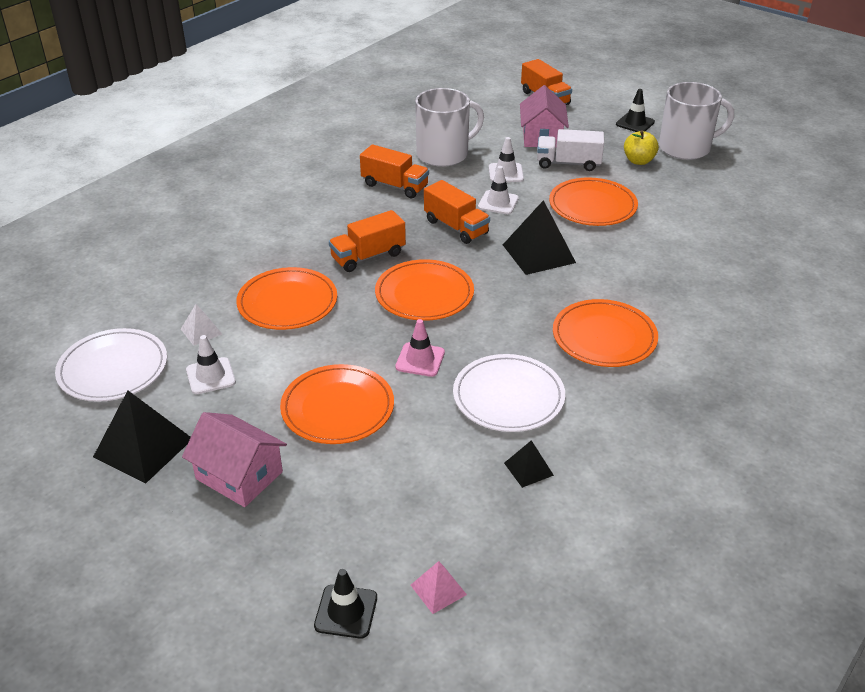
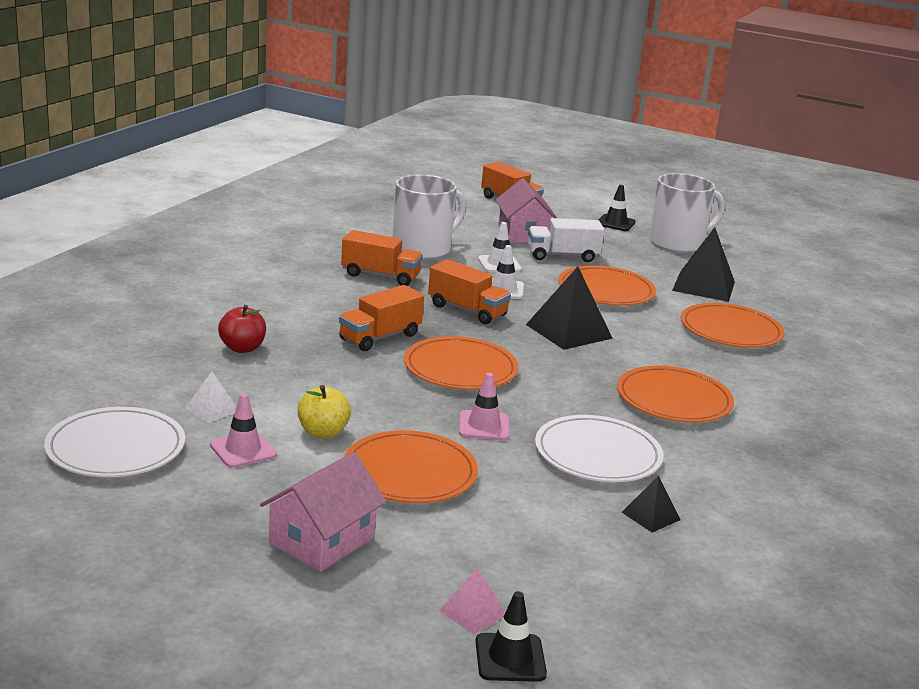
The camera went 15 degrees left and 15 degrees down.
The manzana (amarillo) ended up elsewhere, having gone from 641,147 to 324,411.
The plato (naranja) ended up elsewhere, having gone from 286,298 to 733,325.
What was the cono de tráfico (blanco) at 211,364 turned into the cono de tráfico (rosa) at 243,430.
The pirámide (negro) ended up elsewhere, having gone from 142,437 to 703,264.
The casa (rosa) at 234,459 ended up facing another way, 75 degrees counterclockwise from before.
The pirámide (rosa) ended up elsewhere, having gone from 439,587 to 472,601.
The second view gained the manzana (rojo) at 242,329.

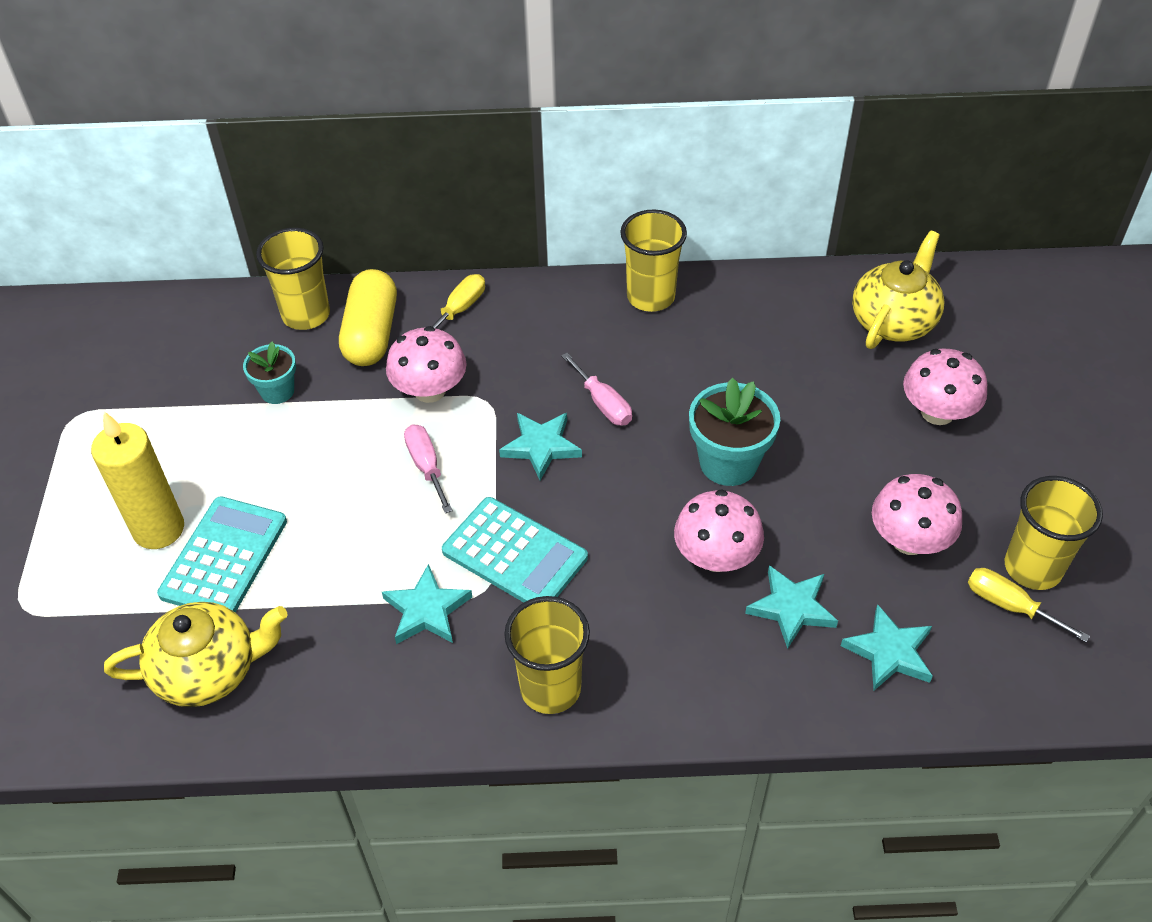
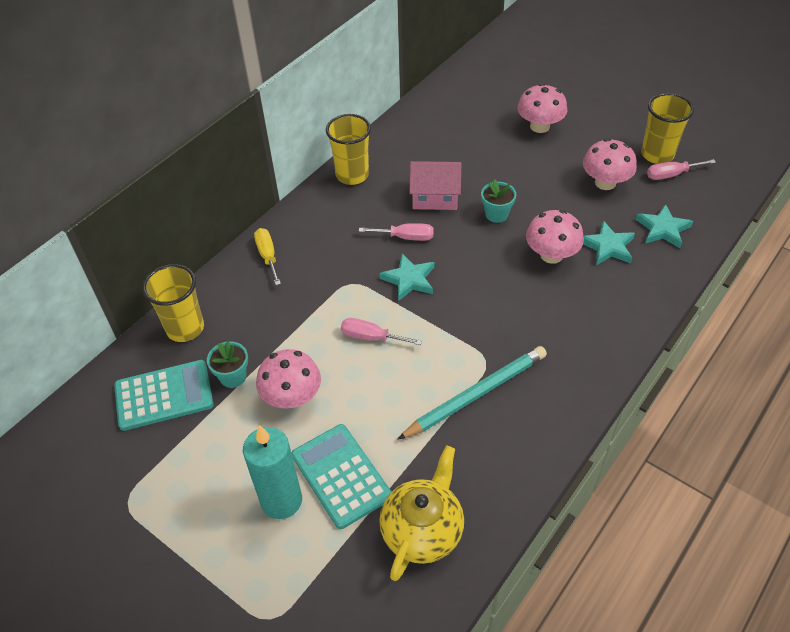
The camera went 50 degrees left and 0 degrees up.
The second view lost the tetera (amarillo) at 898,289.
The second view lost the cápsula (amarillo) at 368,317.
The seta (rosa) ended up elsewhere, having gone from 426,364 to 288,379.
The size of the maceta (turquesa) at 734,432 changed by a factor of 0.61.
What was the vela (amarillo) at 137,480 turned into the vela (turquesa) at 272,472.
The calculadora (turquesa) ended up elsewhere, having gone from 515,549 to 163,395.
Where the estrella (turquesa) stood at 427,604, the lápiz (turquesa) came to stand at 472,393.
What was the destornillador (amarillo) at 1029,605 turned into the destornillador (rosa) at 681,169.
The second view lost the vaso (amarillo) at 547,655.
The second view gained the casa (rosa) at 435,185.

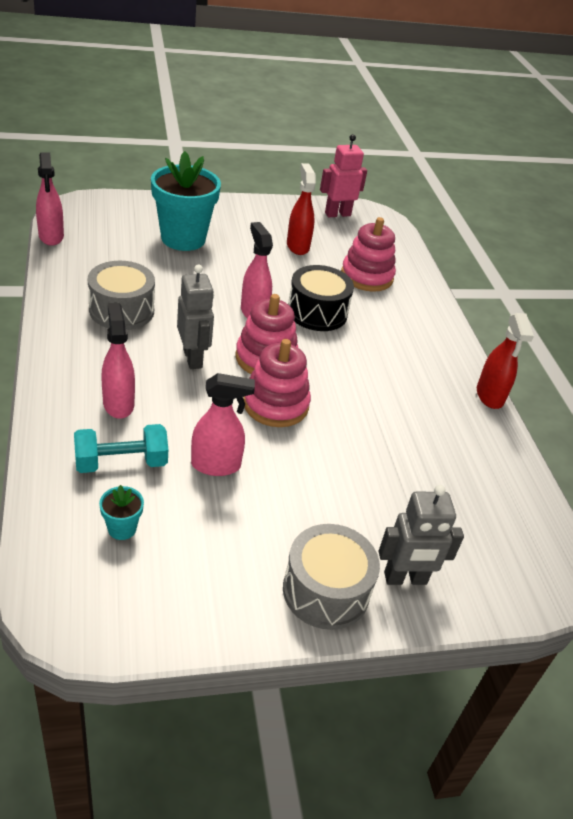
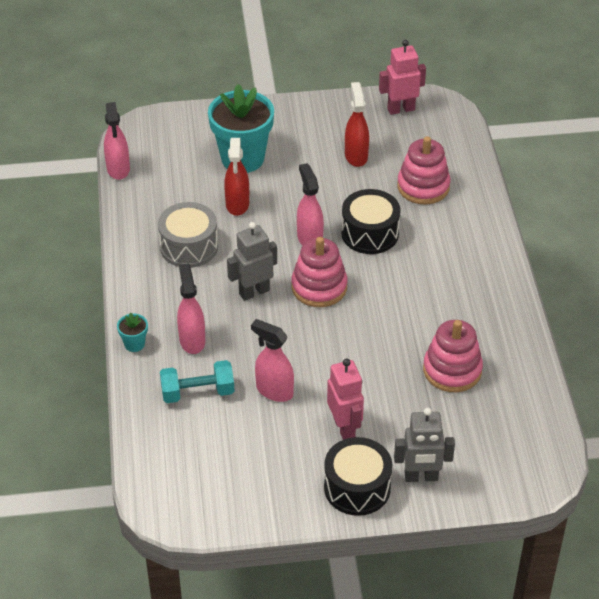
The camera went 10 degrees right and 5 degrees up.
The robot (gris) at 195,317 ended up facing another way, 105 degrees counterclockwise from before.
The pulverizador (rojo) ended up elsewhere, having gone from 505,361 to 236,177.
The juguete apilable (rosa) ended up elsewhere, having gone from 277,383 to 453,356.
The pulverizador (rosa) at 223,424 ended up facing another way, 150 degrees counterclockwise from before.
The maceta (turquesa) ended up elsewhere, having gone from 121,512 to 132,332.
What was the tambor (gris) at 331,577 turned into the tambor (negro) at 358,476.
The second view gained the robot (rosa) at 345,399.

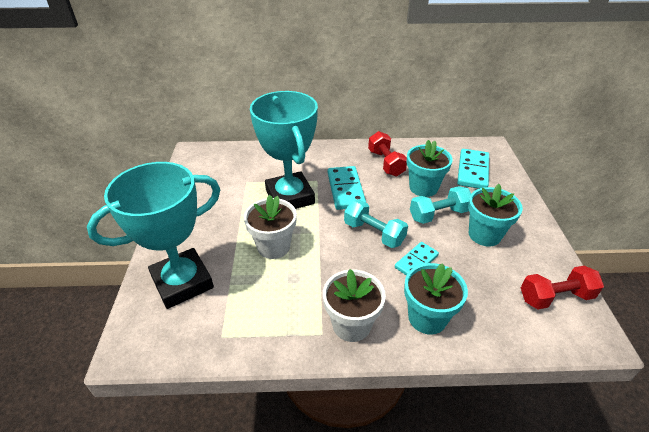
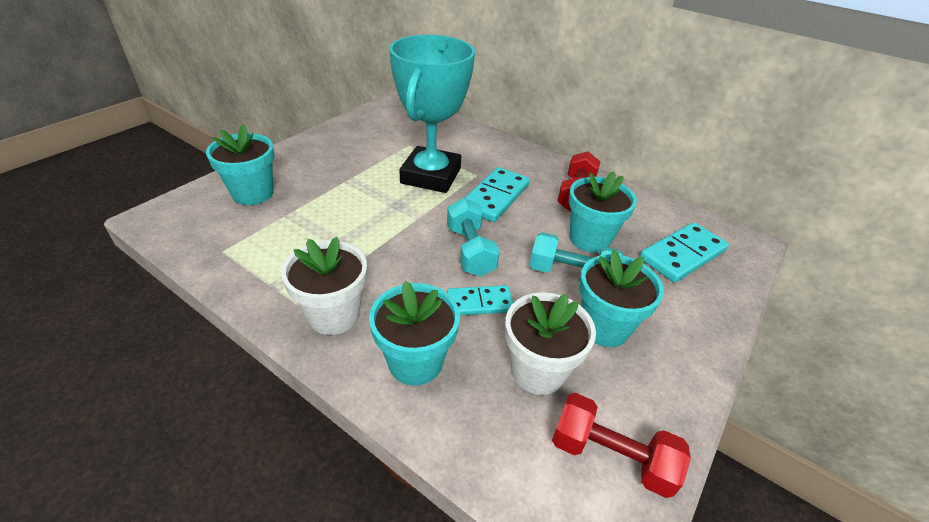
The camera went 35 degrees right and 0 degrees up.
Where the trofeo (turquesa) stood at 153,235, the maceta (turquesa) came to stand at 240,164.
The maceta (blanco) ended up elsewhere, having gone from 270,227 to 550,343.

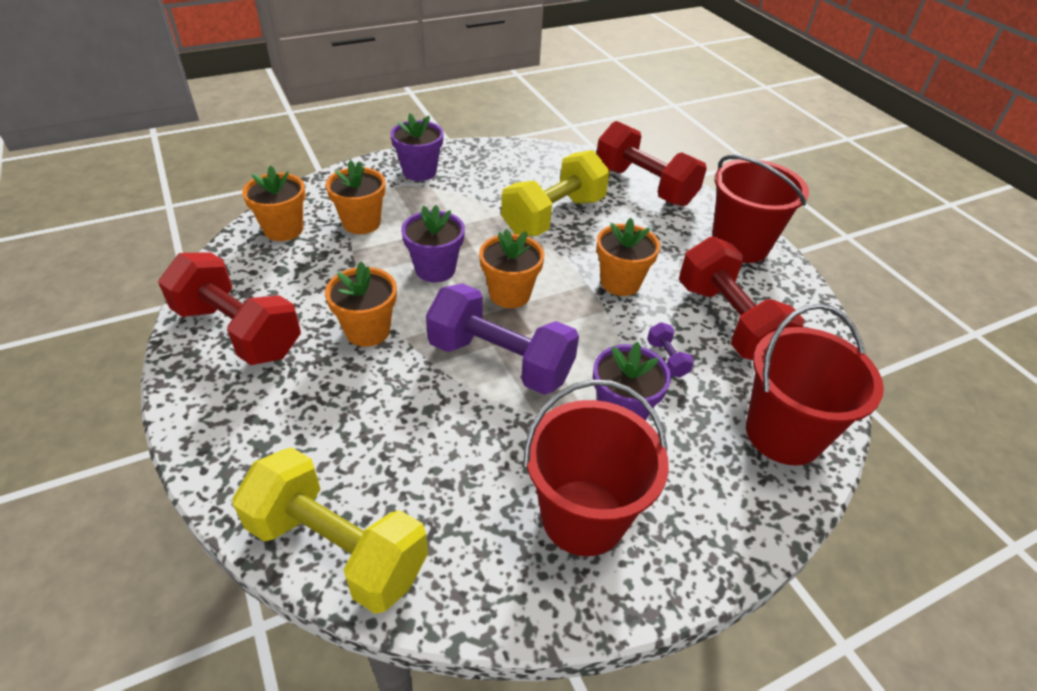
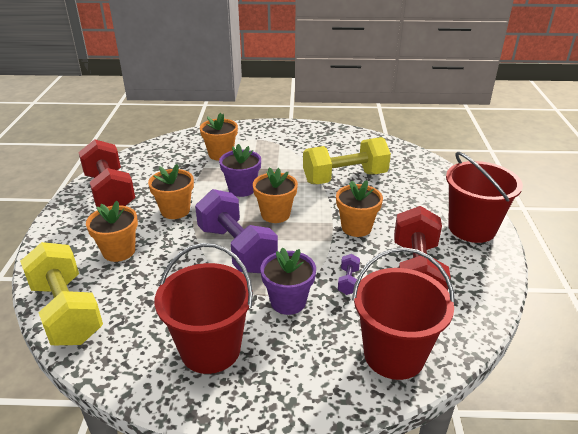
The camera went 30 degrees right and 10 degrees down.
The second view lost the maceta (morado) at 417,147.
The second view lost the mancuerna (rojo) at 652,163.
The maceta (naranja) ended up elsewhere, having gone from 273,203 to 112,231.

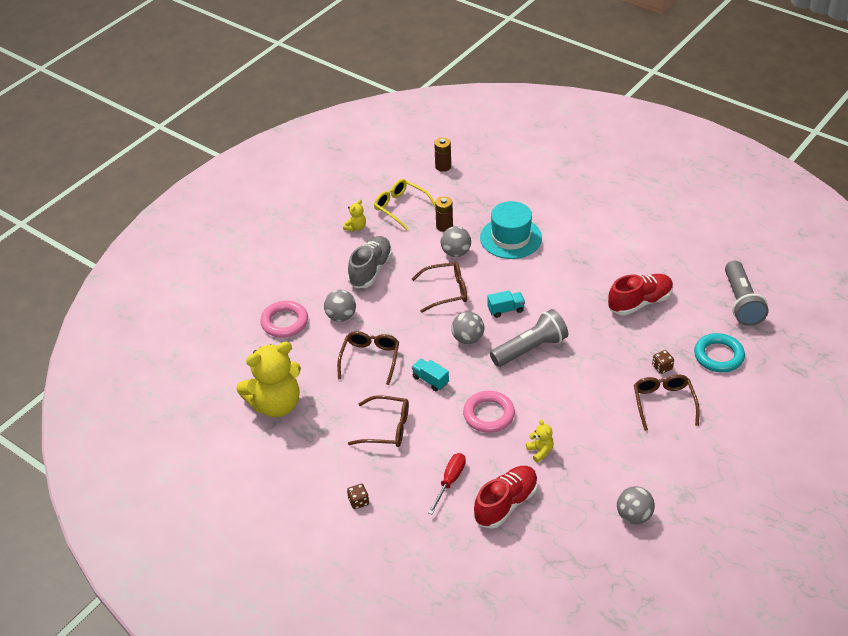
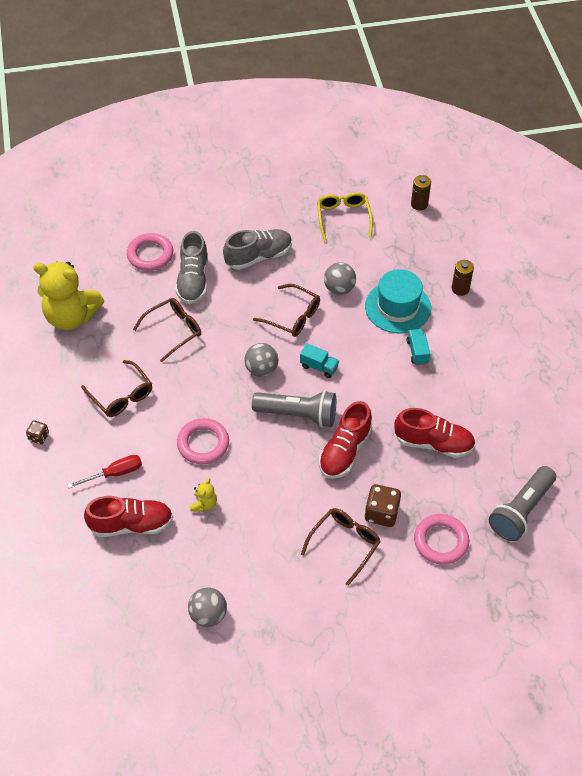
The camera went 40 degrees right and 10 degrees up.
The pila (marrón) ended up elsewhere, having gone from 444,214 to 463,278.
The second view lost the osito (amarillo) at 354,215.
Where the pelota (gris) stood at 340,306, the zapato (gris) came to stand at 191,267.
What was the anillo (turquesa) at 719,352 turned into the anillo (rosa) at 441,539.
The size of the dado (marrón) at 663,362 changed by a factor of 1.75.
The camión (turquesa) ended up elsewhere, having gone from 430,375 to 418,347.
The second view gained the zapato (rojo) at 345,440.

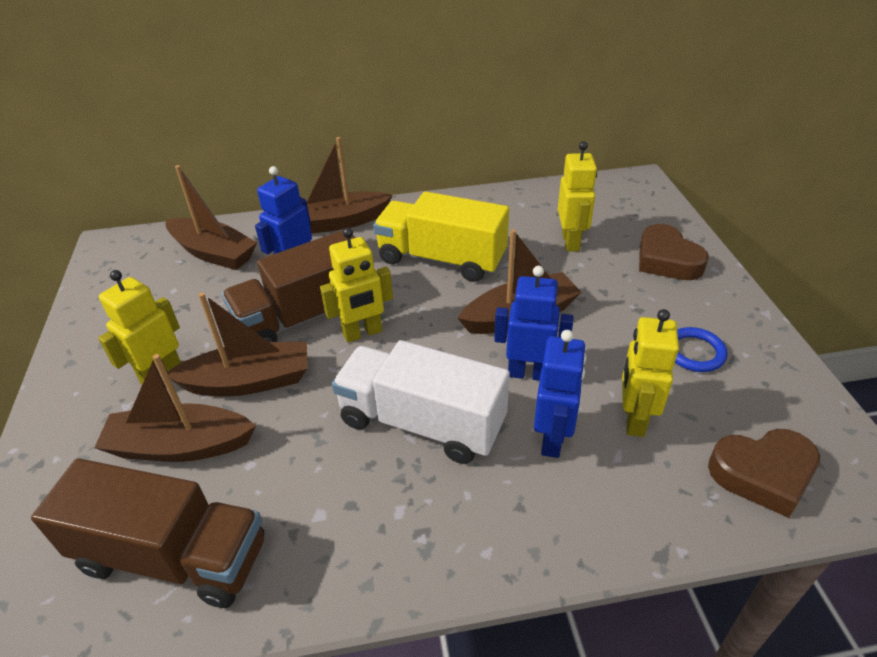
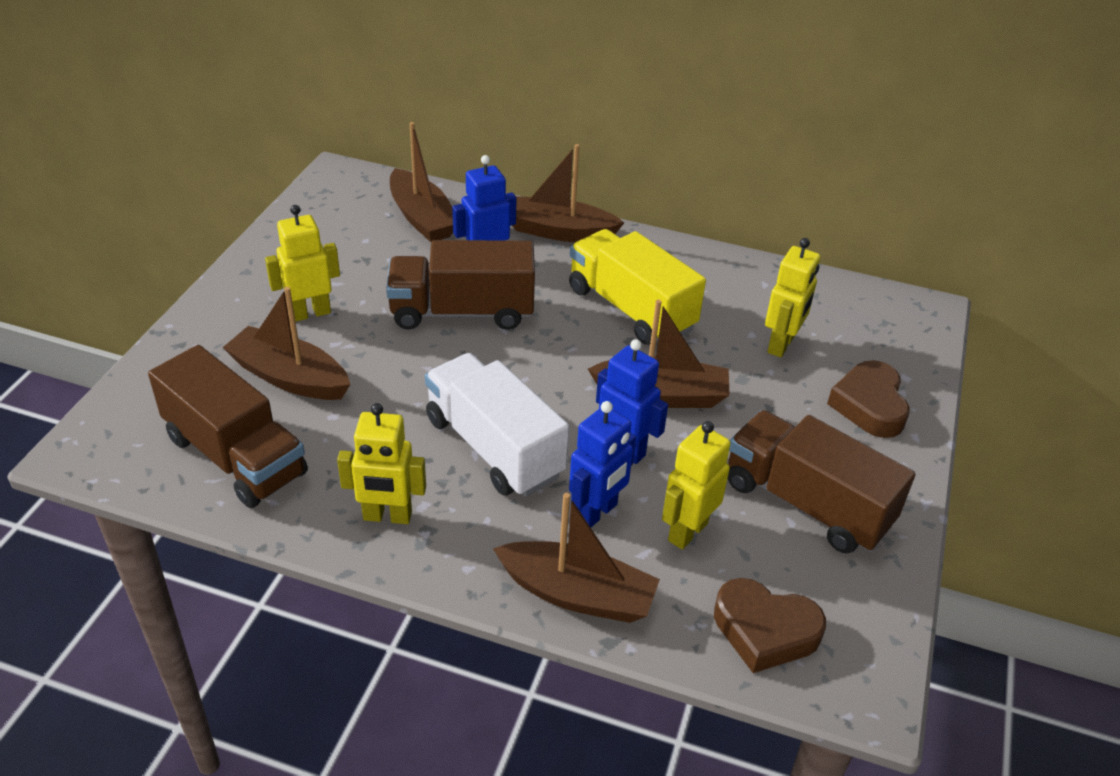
The camera went 25 degrees right and 0 degrees up.
The robot (amarillo) ended up elsewhere, having gone from 356,285 to 381,463.
The barco (marrón) ended up elsewhere, having gone from 237,344 to 576,558.
Where the anillo (azul) stood at 701,349, the camión (marrón) came to stand at 821,482.

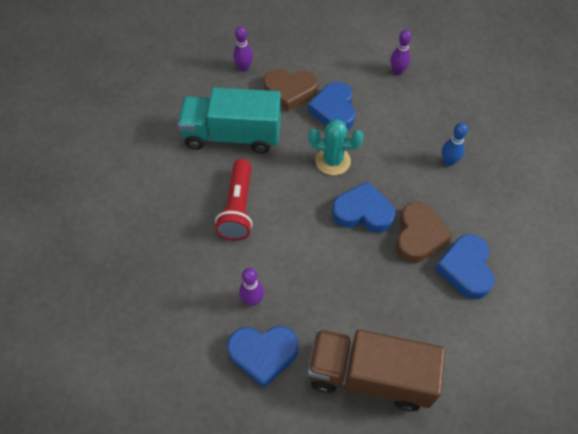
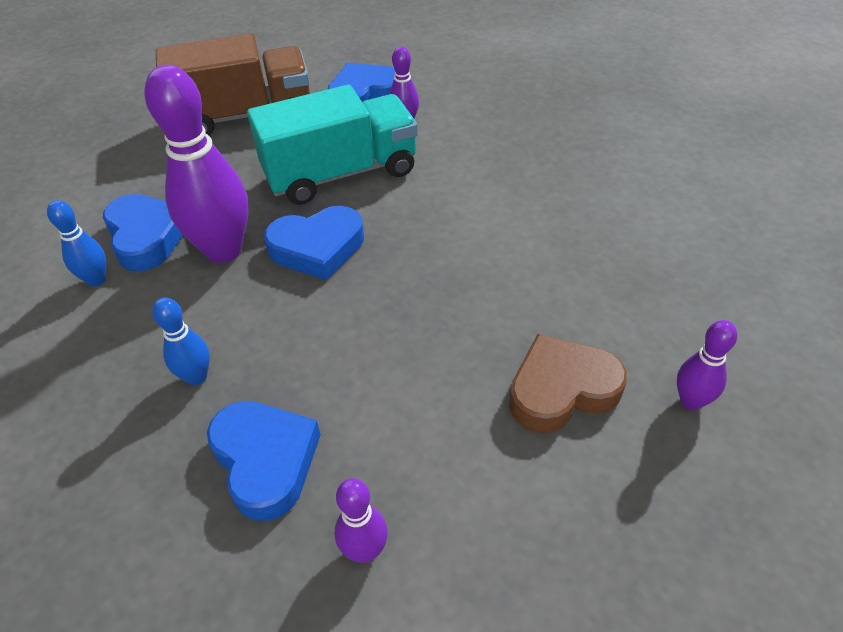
The camera went 155 degrees right and 10 degrees down.
The corazón (azul) ended up elsewhere, having gone from 331,106 to 264,461.
The camión (turquesa) ended up elsewhere, having gone from 229,120 to 332,145.
The second view lost the cactus (turquesa) at 336,147.
The second view lost the lámpara de mano (rojo) at 233,200.
Where the corazón (marrón) stood at 424,232, the bolo (morado) came to stand at 196,164.
The second view gained the bolo (azul) at 76,243.

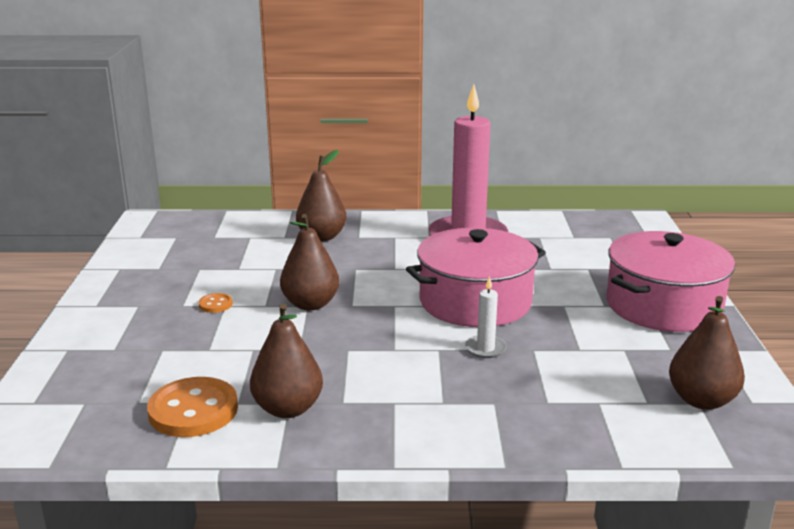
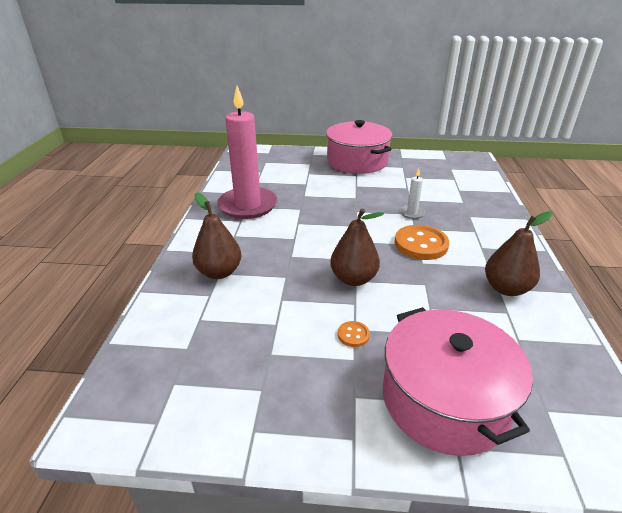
The camera went 85 degrees left and 10 degrees up.
The olla (rosa) ended up elsewhere, having gone from 476,277 to 458,381.
The second view lost the pera (marrón) at 707,353.
The botón (naranja) ended up elsewhere, having gone from 192,407 to 422,242.

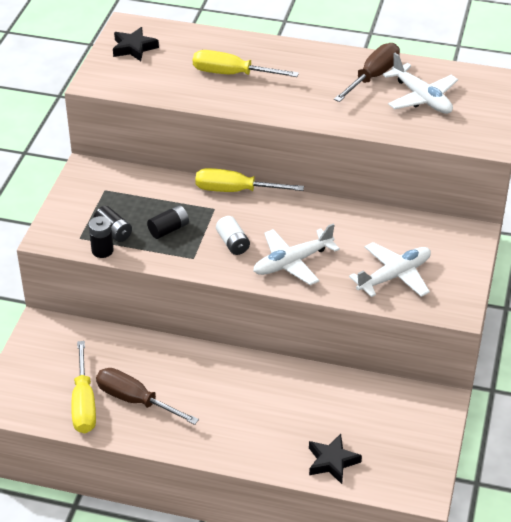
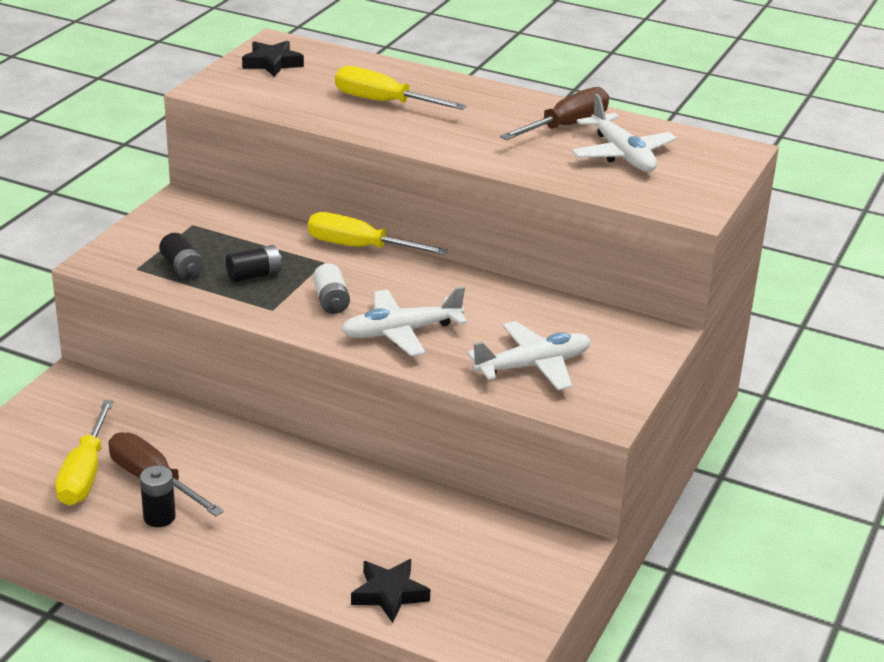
The camera went 10 degrees right and 10 degrees down.
The pila (negro) ended up elsewhere, having gone from 101,237 to 158,496.

